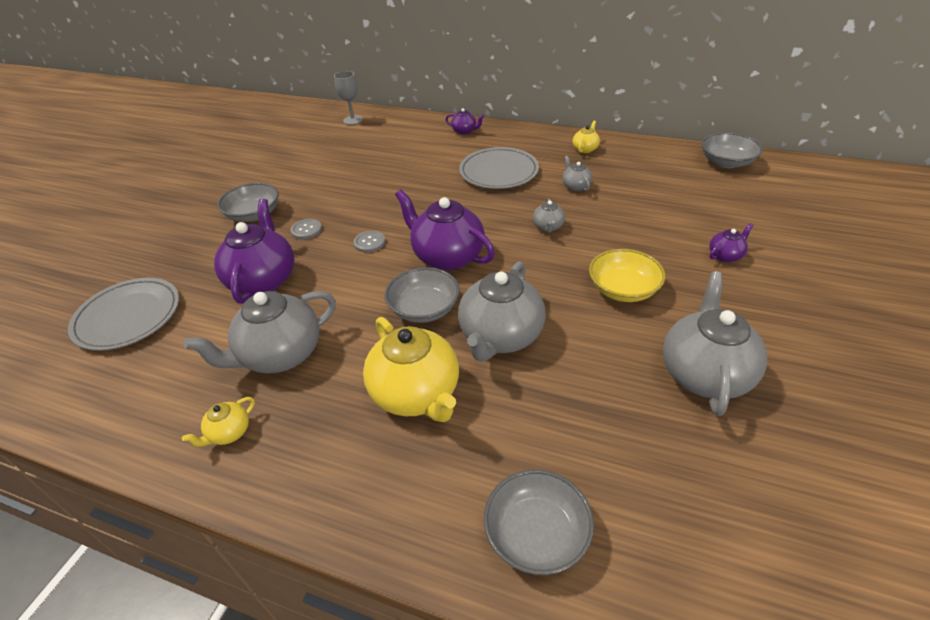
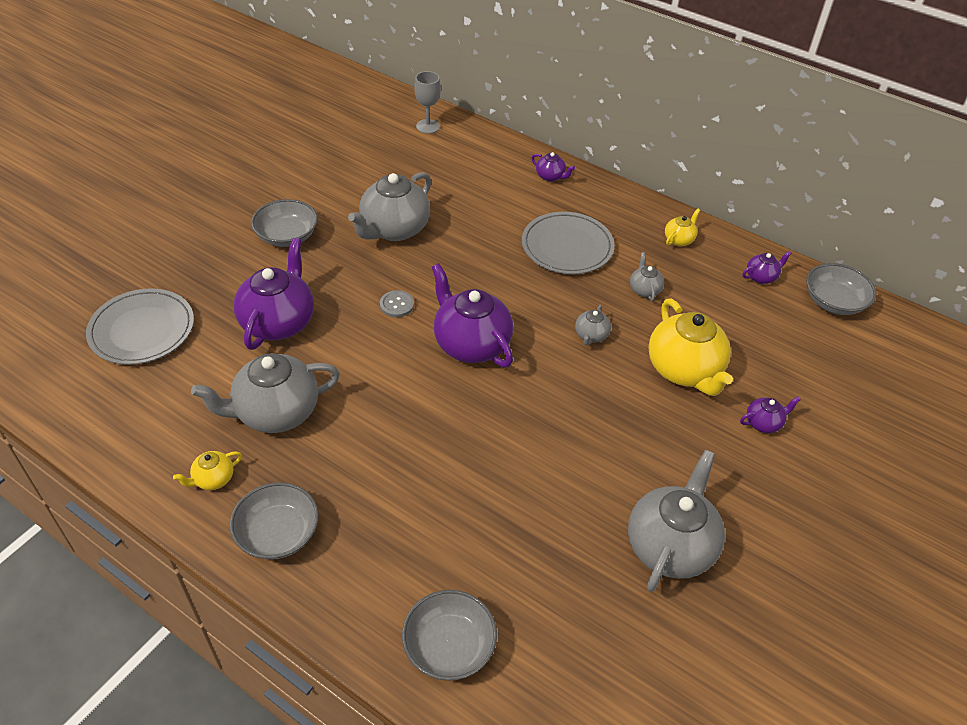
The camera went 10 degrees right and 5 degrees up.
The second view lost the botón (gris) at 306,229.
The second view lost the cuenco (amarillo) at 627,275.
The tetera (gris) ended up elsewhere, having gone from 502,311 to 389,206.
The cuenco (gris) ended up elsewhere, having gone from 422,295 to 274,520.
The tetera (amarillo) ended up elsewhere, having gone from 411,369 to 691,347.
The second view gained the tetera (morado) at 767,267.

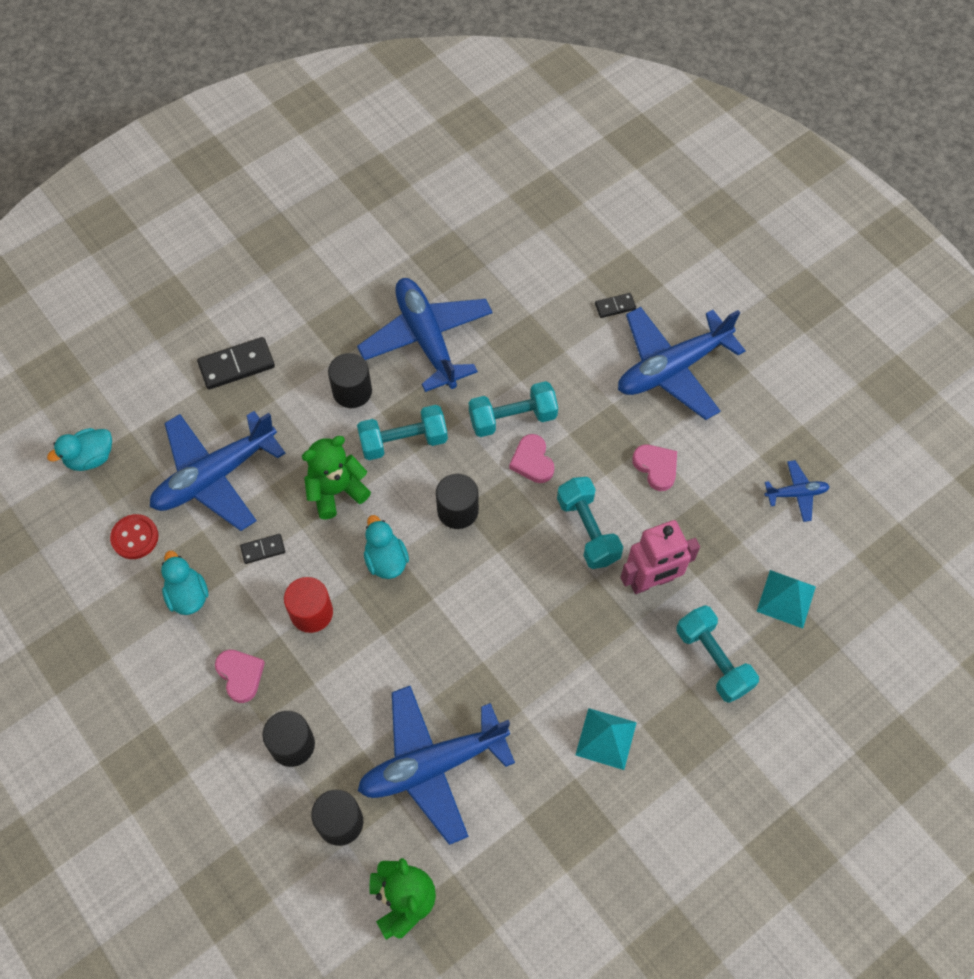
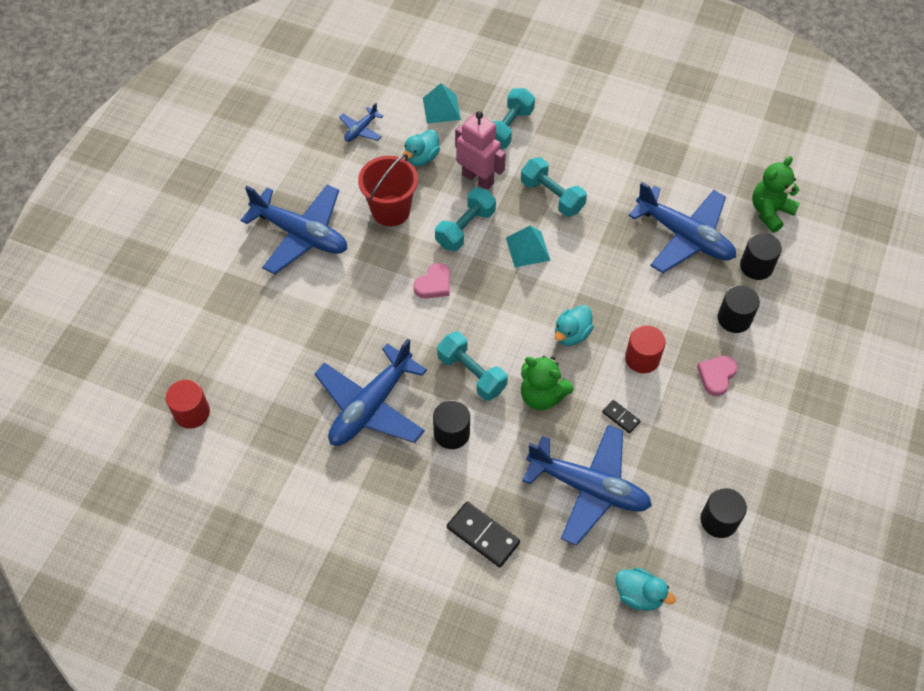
The camera went 120 degrees left and 5 degrees down.
The second view lost the ficha de dominó (negro) at 615,305.
The mancuerna (turquesa) ended up elsewhere, having gone from 513,409 to 554,187.
Where the corazón (rosa) stood at 654,468, the balde (rojo) came to stand at 388,190.
The avión (azul) at 797,491 ended up facing another way, 105 degrees counterclockwise from before.
The cilindro (negro) ended up elsewhere, having gone from 457,501 to 723,513.
The second view lost the botón (rojo) at 134,536.
The pato (turquesa) ended up elsewhere, having gone from 185,583 to 421,147.
The pirámide (turquesa) ended up elsewhere, having gone from 606,739 to 528,246.
The second view gained the cilindro (rojo) at 188,404.

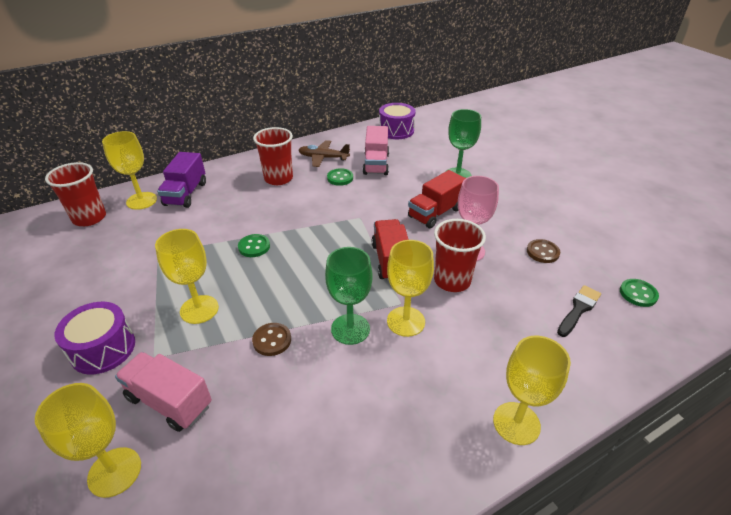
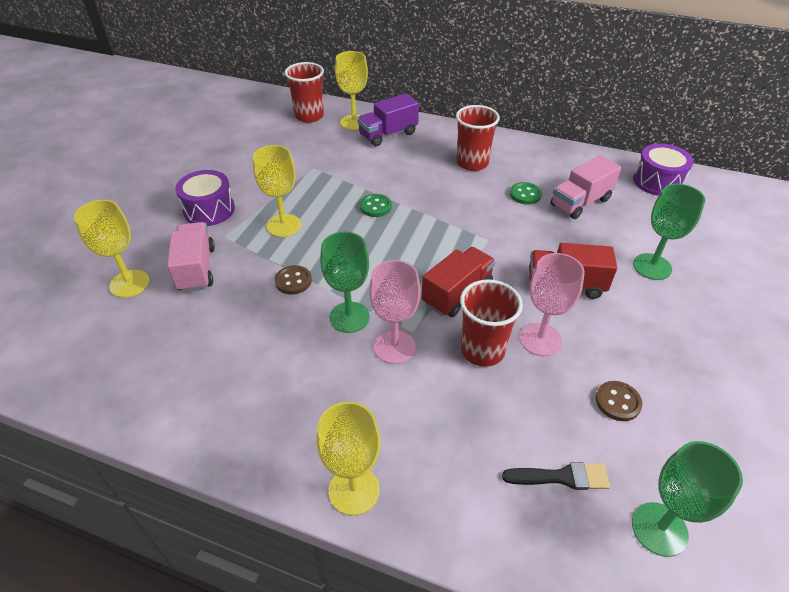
The camera went 50 degrees right and 5 degrees up.
The second view lost the avión (marrón) at 324,153.
What was the copa (amarillo) at 410,288 turned into the copa (rosa) at 394,312.
Where the botón (verde) stood at 639,293, the copa (verde) came to stand at 687,499.

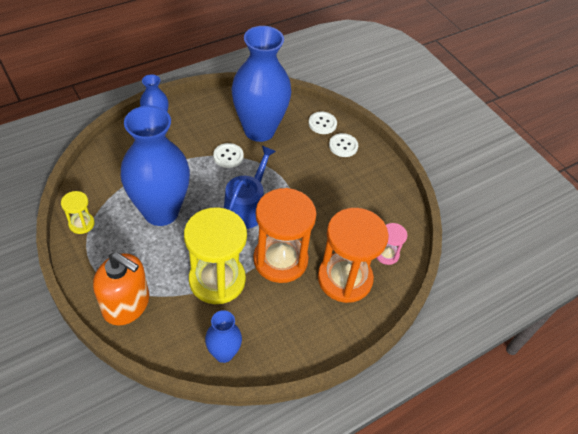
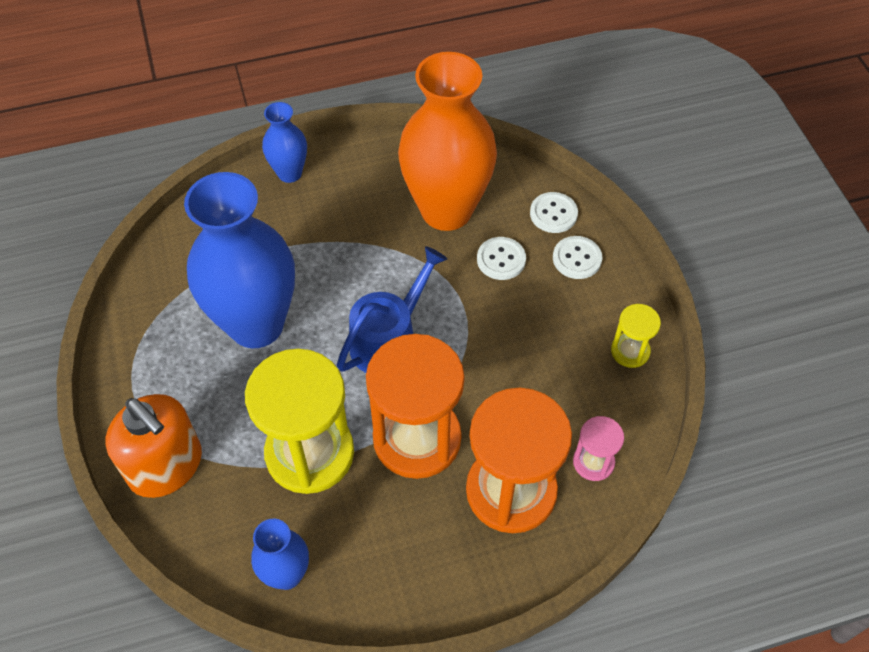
The camera went 20 degrees right and 5 degrees up.
What was the florero (azul) at 261,84 turned into the florero (naranja) at 447,141.
The botón (blanco) ended up elsewhere, having gone from 228,155 to 501,258.
The reloj de arena (amarillo) ended up elsewhere, having gone from 78,212 to 636,336.

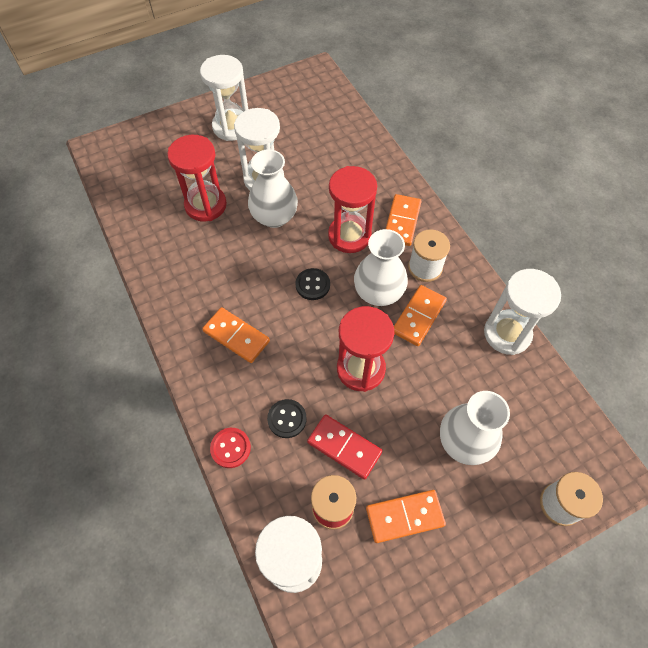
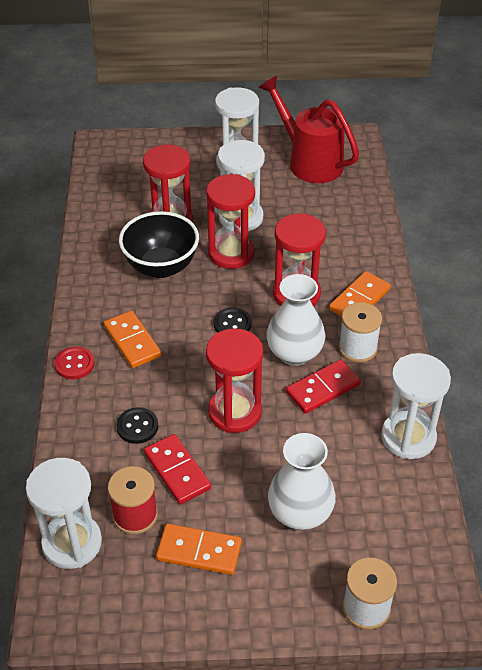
The camera went 25 degrees right and 15 degrees down.
Where the florero (blanco) stood at 273,188, the reloj de arena (rojo) came to stand at 230,221.
What was the ficha de dominó (naranja) at 420,315 turned into the ficha de dominó (rojo) at 323,386.
The botón (rojo) ended up elsewhere, having gone from 230,448 to 74,362.
The second view gained the regadera (rojo) at 309,129.
The second view gained the cuenco (negro) at 159,244.

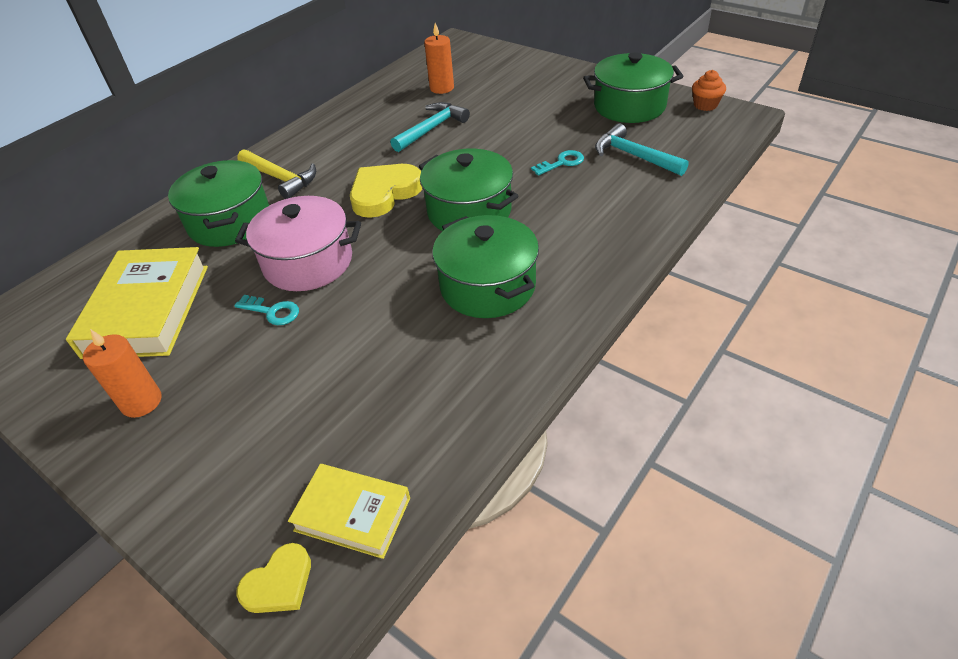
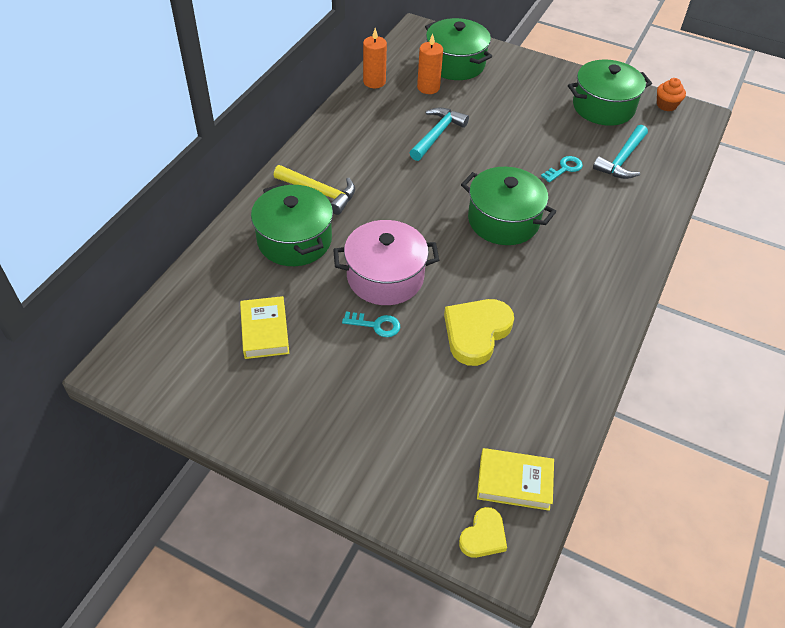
The camera went 15 degrees left and 5 degrees up.
The martillo (turquesa) at 642,149 ended up facing another way, 90 degrees counterclockwise from before.
The corazón (amarillo) ended up elsewhere, having gone from 386,191 to 479,332.
The olla (verde) ended up elsewhere, having gone from 485,266 to 458,49.
The size of the libro (amarillo) at 137,303 changed by a factor of 0.58.
The vela (naranja) ended up elsewhere, having gone from 122,373 to 375,58.

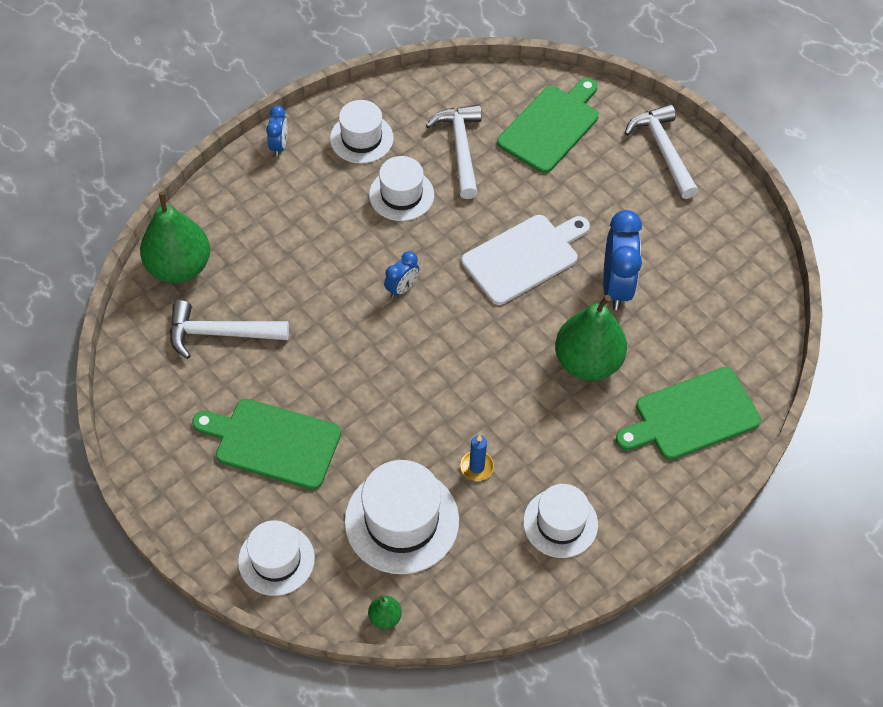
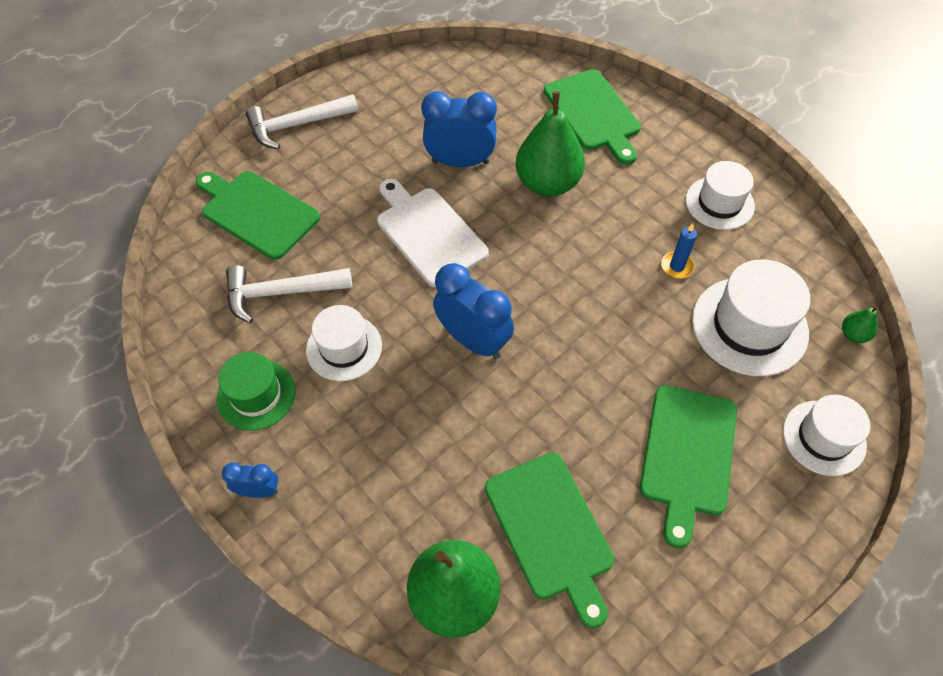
The camera went 90 degrees left and 0 degrees up.
What was the sombrero (blanco) at 362,132 turned into the sombrero (verde) at 256,391.
The size of the despertador (azul) at 401,274 changed by a factor of 1.88.
Where the martillo (blanco) stood at 229,329, the tabla de cortar (verde) came to stand at 549,541.

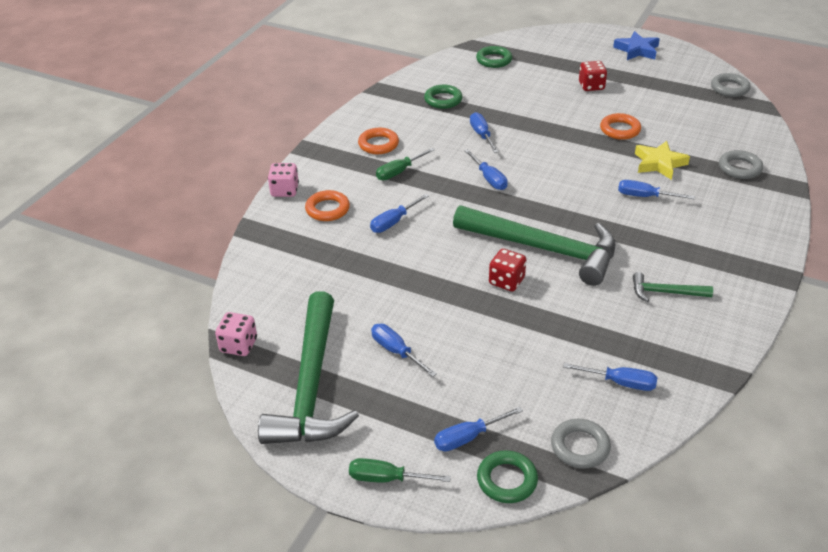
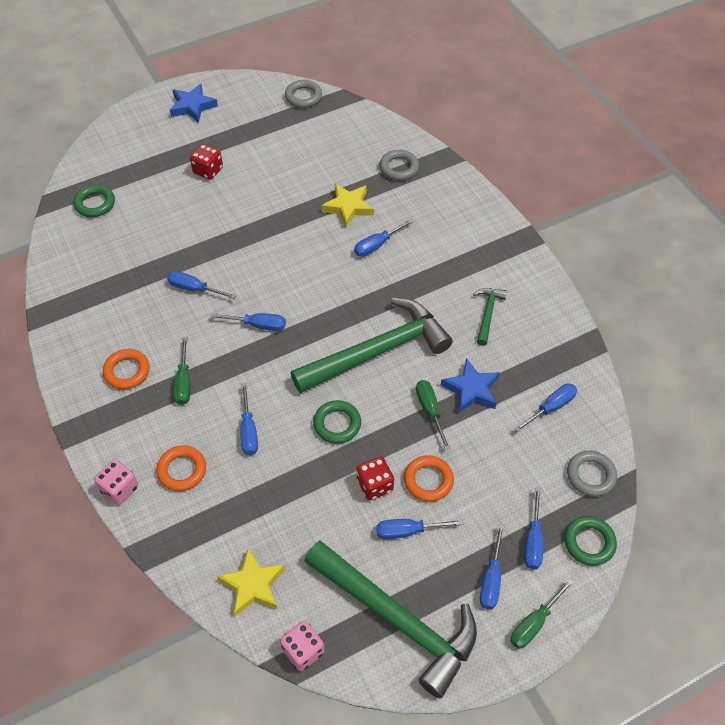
The camera went 55 degrees left and 15 degrees up.
The anillo (verde) ended up elsewhere, having gone from 443,97 to 337,422.
The anillo (naranja) ended up elsewhere, having gone from 620,126 to 429,478.
The dado (rojo) ended up elsewhere, having gone from 507,270 to 375,478.
The martillo (verde) at 673,287 ended up facing another way, 150 degrees clockwise from before.
The second view gained the estrella (azul) at 470,385.
The second view gained the destornillador (verde) at 433,415.
The second view gained the destornillador (azul) at 492,566.
The second view gained the estrella (amarillo) at 251,582.

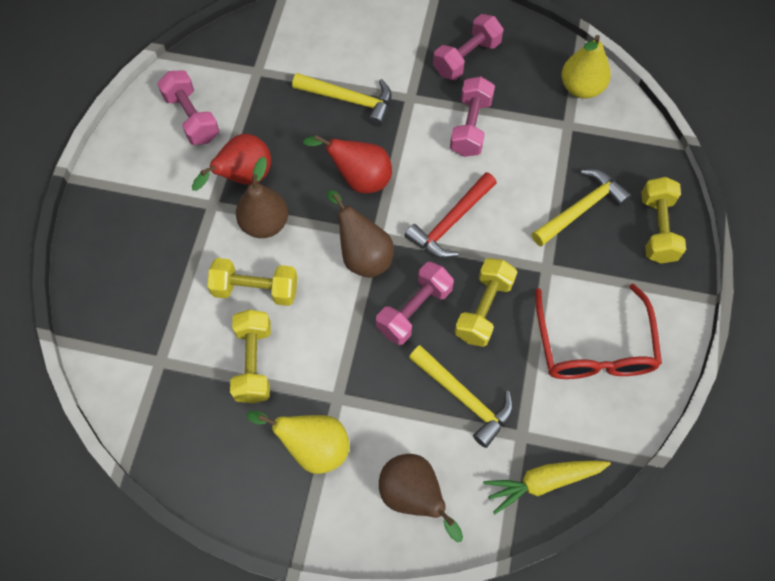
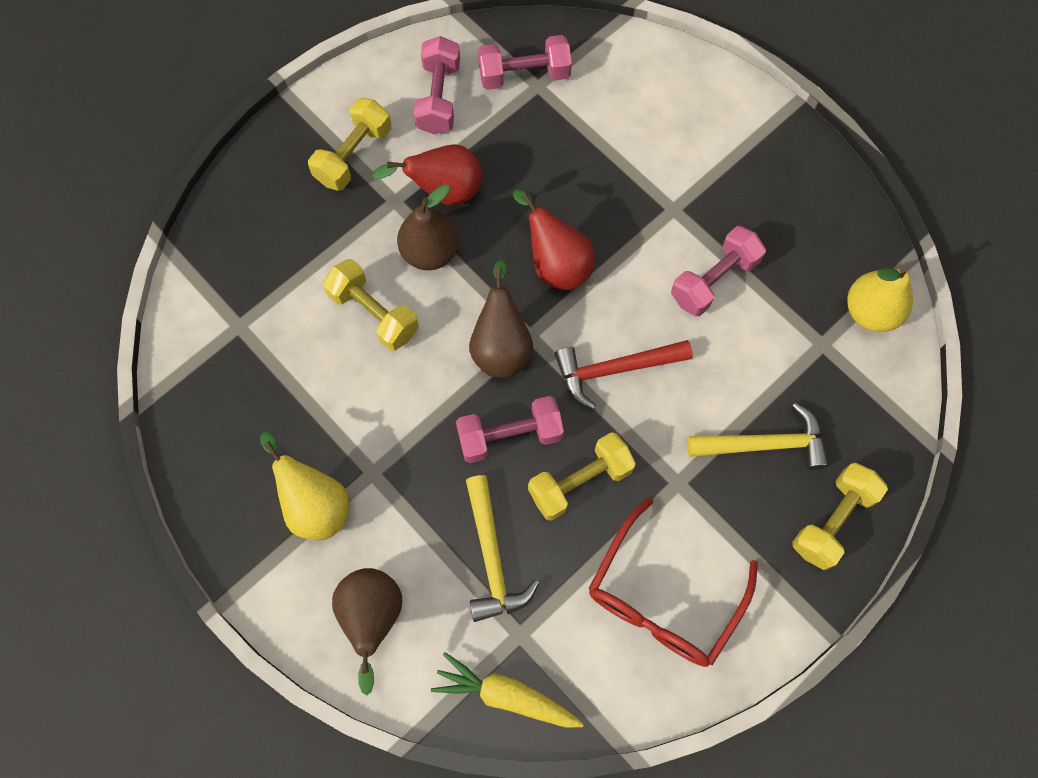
The camera went 35 degrees right and 5 degrees up.
The mancuerna (rosa) ended up elsewhere, having gone from 468,47 to 525,62.
The second view lost the martillo (amarillo) at 342,100.
The mancuerna (amarillo) ended up elsewhere, having gone from 250,356 to 349,144.

